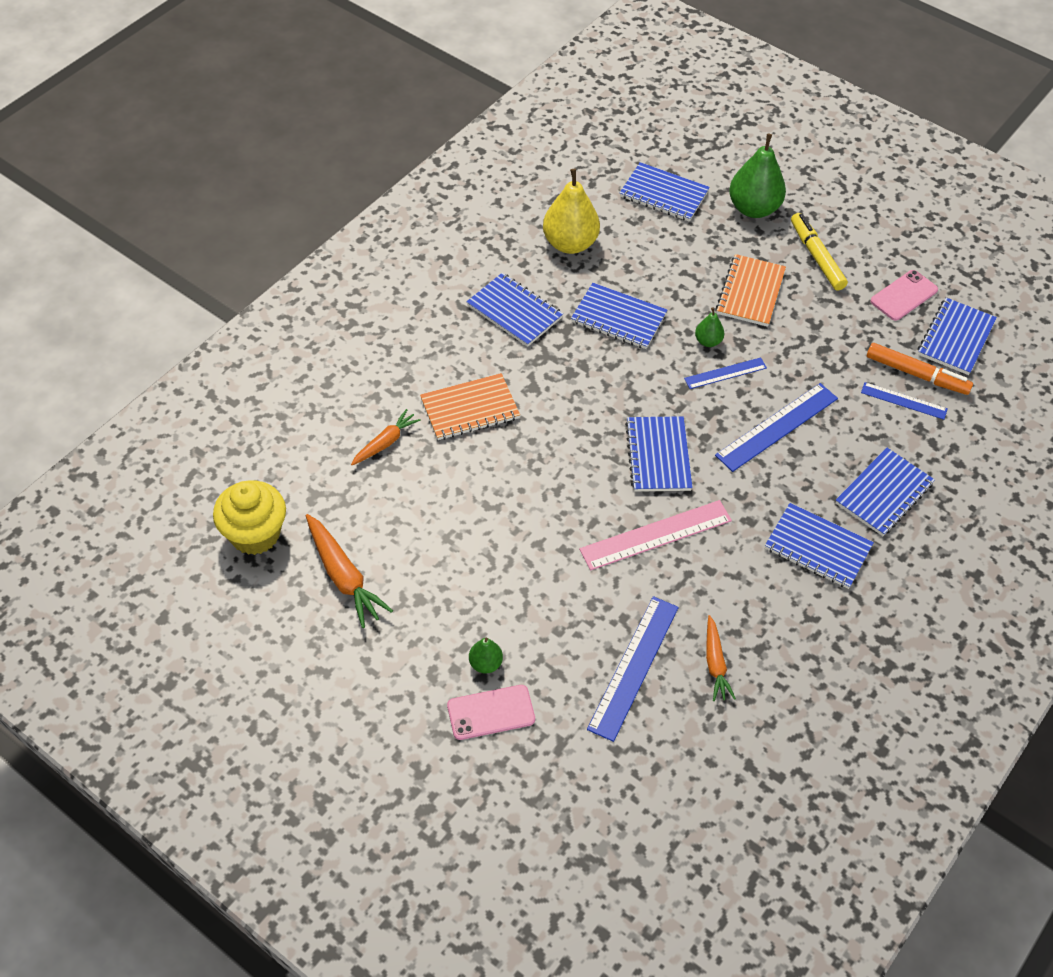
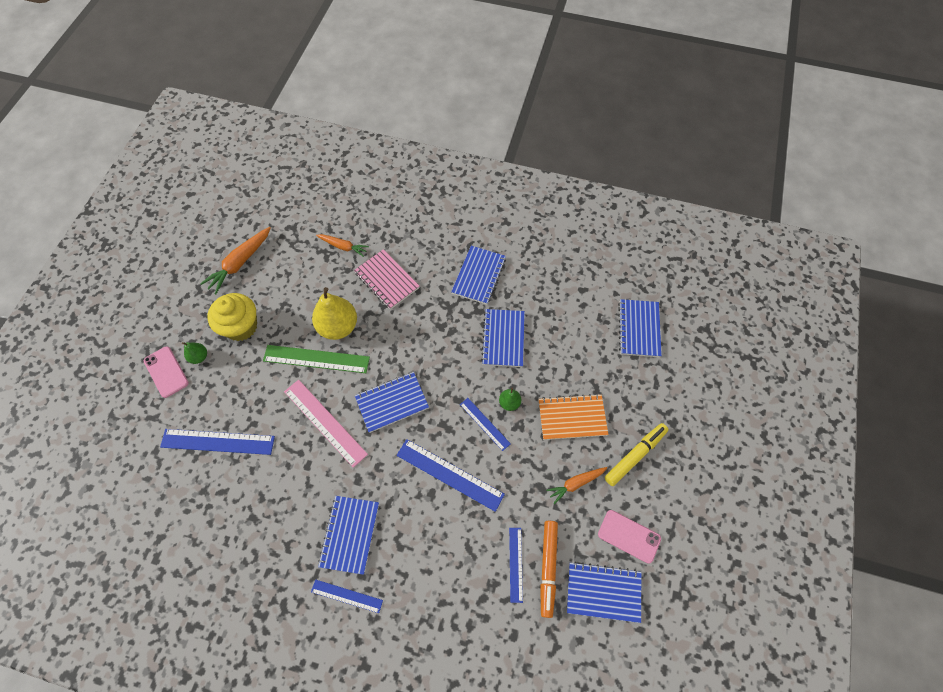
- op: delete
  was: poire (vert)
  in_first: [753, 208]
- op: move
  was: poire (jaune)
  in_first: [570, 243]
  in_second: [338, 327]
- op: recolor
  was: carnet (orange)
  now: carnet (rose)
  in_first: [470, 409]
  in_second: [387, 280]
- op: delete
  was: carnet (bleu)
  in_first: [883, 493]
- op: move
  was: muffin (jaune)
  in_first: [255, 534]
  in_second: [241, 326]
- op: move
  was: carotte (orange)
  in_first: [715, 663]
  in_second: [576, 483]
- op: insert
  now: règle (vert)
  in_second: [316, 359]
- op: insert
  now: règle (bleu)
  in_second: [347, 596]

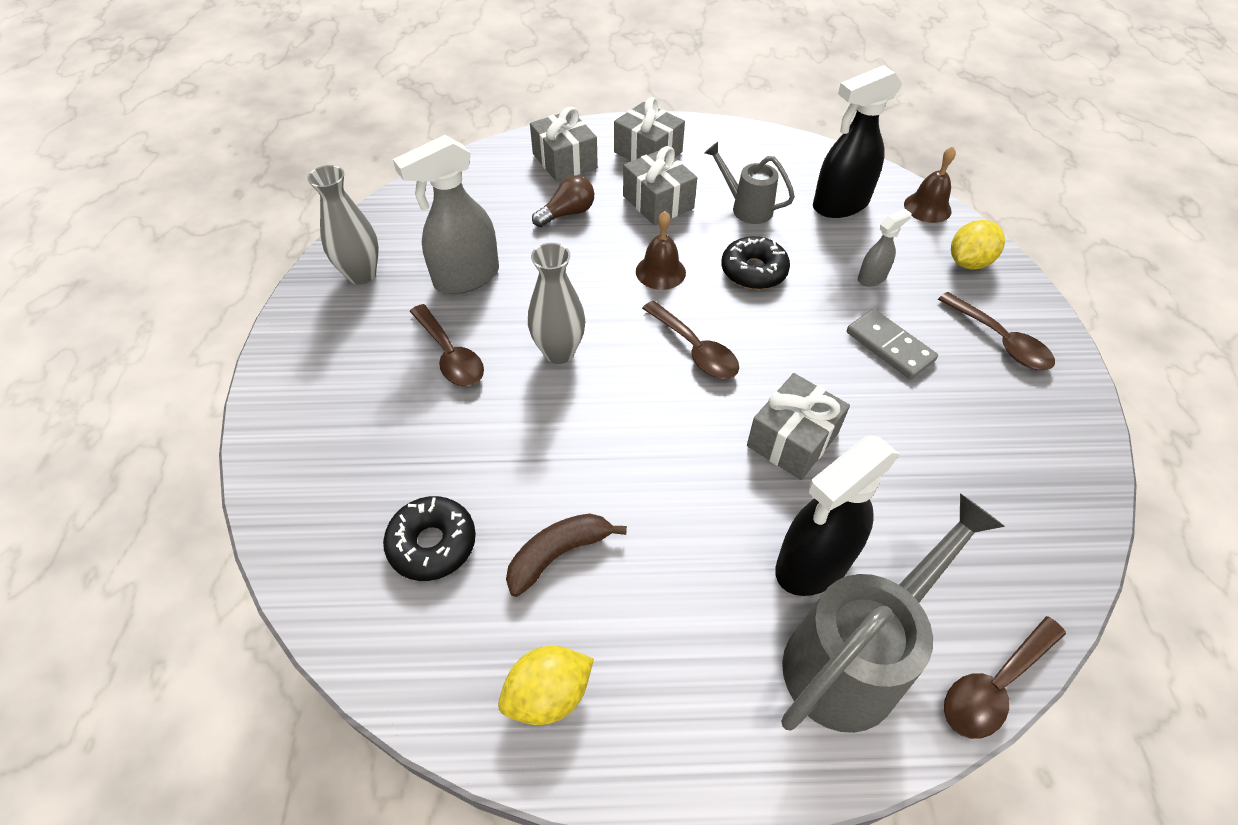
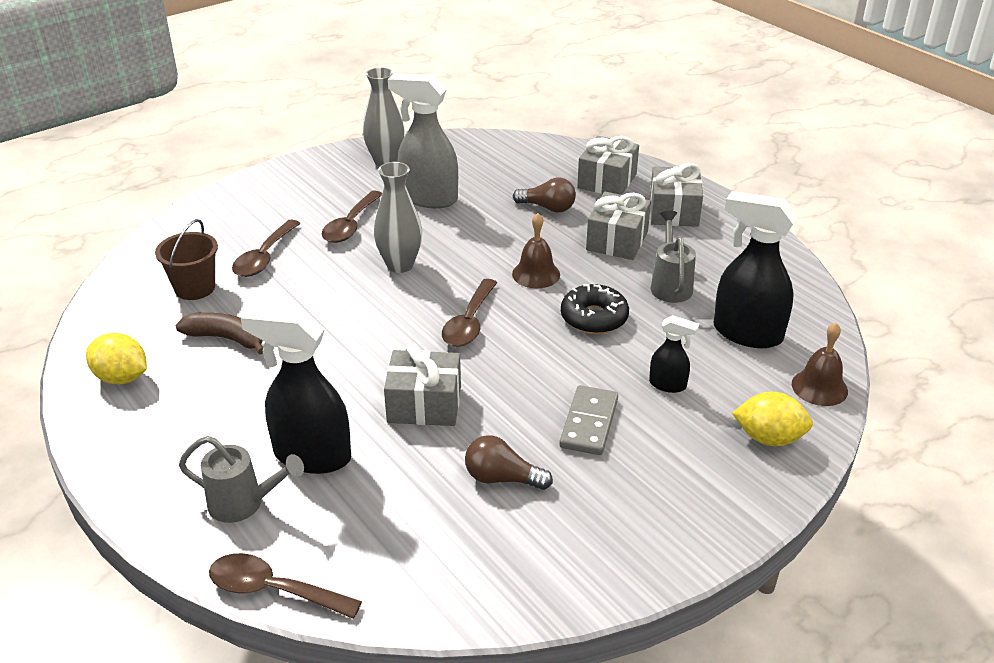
- op: recolor
  was: vaporisateur (gris)
  now: vaporisateur (noir)
  in_first: [872, 278]
  in_second: [668, 385]
- op: move
  was: cuillère (marron)
  in_first: [1000, 341]
  in_second: [264, 257]
- op: resize
  was: arrosoir (gris)
  in_first: [853, 658]
  in_second: [243, 504]
  ratio: 0.56
- op: replace
  was: beignet (noir)
  now: seau (marron)
  in_first: [432, 544]
  in_second: [195, 288]
- op: insert
  now: ampoule (marron)
  in_second: [502, 478]

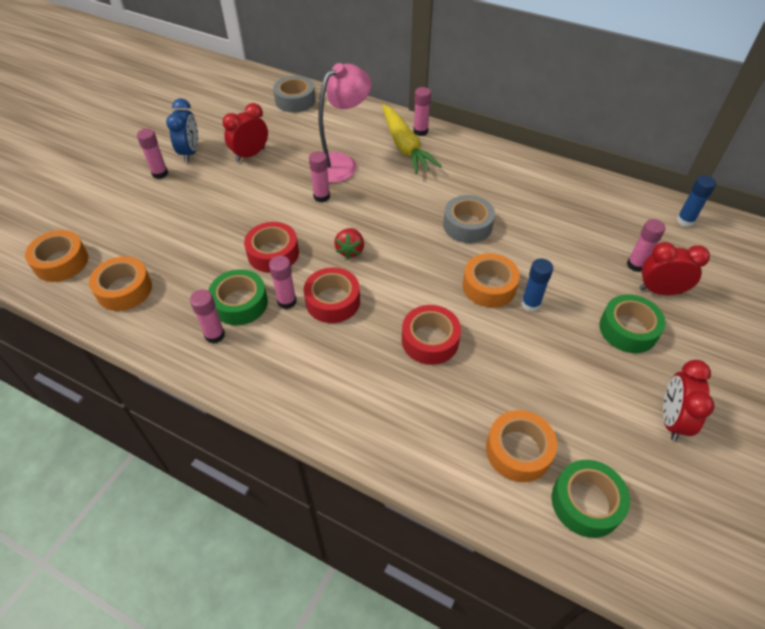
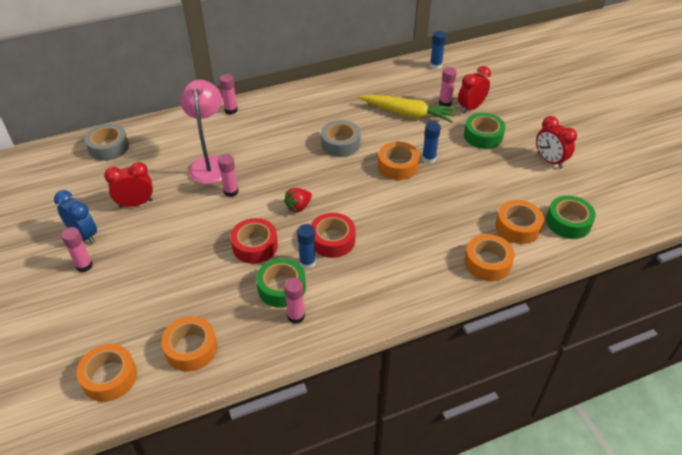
- op: rotate
  was: réveil (rouge)
  in_first: [250, 155]
  in_second: [136, 203]
  clockwise: 75
- op: move
  was: carotte (jaune)
  in_first: [405, 146]
  in_second: [408, 114]
- op: rotate
  was: fraise (rouge)
  in_first: [350, 250]
  in_second: [298, 207]
  clockwise: 90
- op: recolor
  was: bâton de colle (rose)
  now: bâton de colle (bleu)
  in_first: [287, 301]
  in_second: [307, 263]
- op: delete
  was: ruban adhésif (rouge)
  in_first: [430, 340]
- op: insert
  now: ruban adhésif (orange)
  in_second: [487, 263]

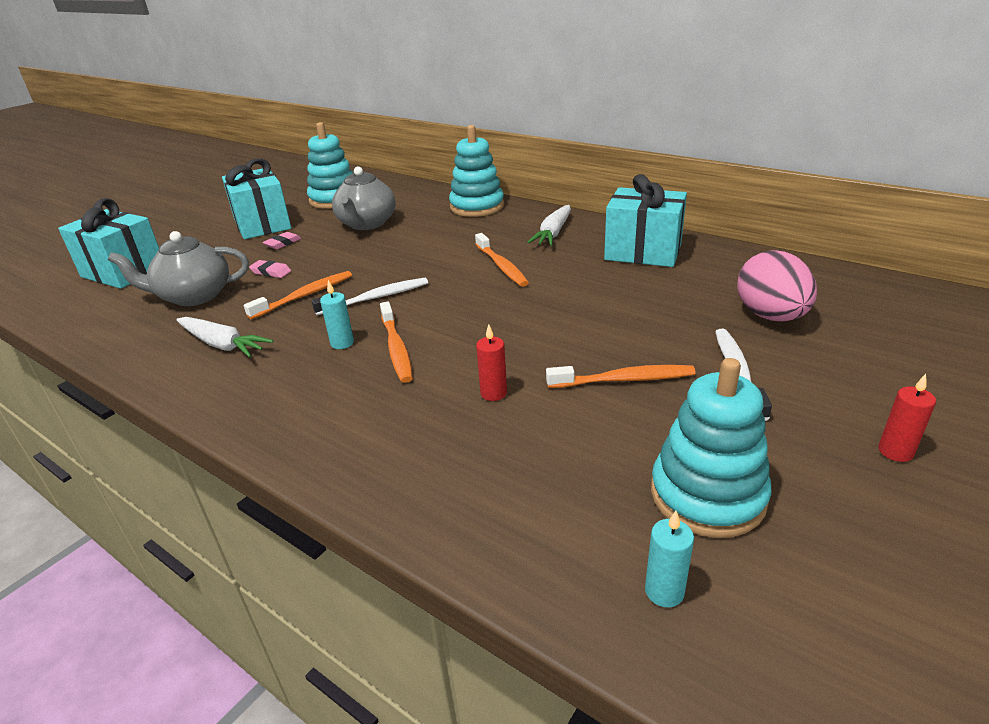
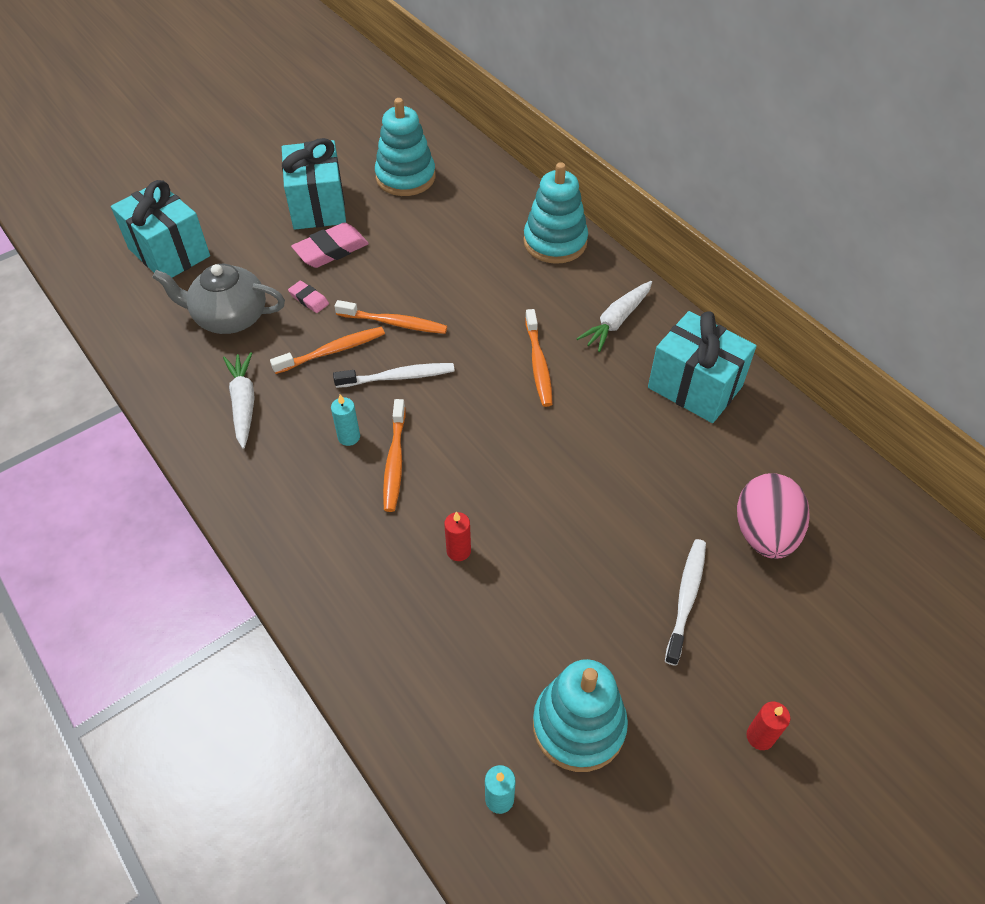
- op: delete
  was: théière (gris)
  in_first: [367, 224]
- op: resize
  was: gomme (rose)
  in_first: [283, 243]
  in_second: [331, 250]
  ratio: 1.82
- op: rotate
  was: carotte (blanc)
  in_first: [222, 345]
  in_second: [243, 403]
  clockwise: -150
- op: move
  was: brosse à dents (orange)
  in_first: [624, 379]
  in_second: [394, 323]

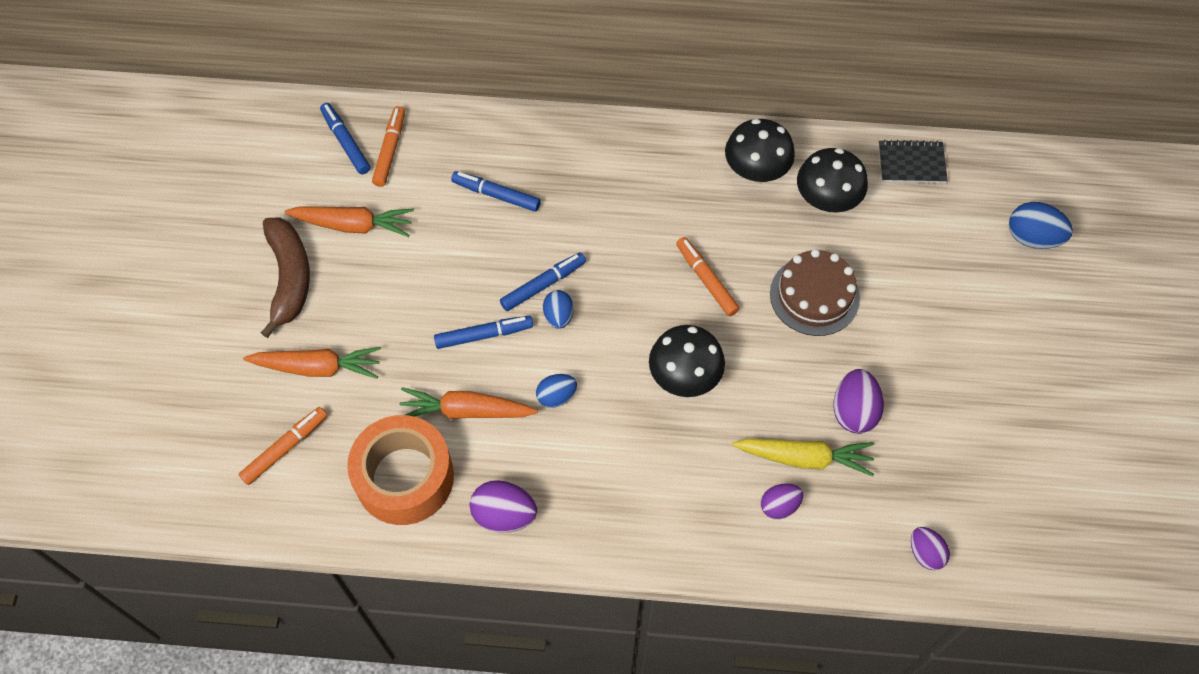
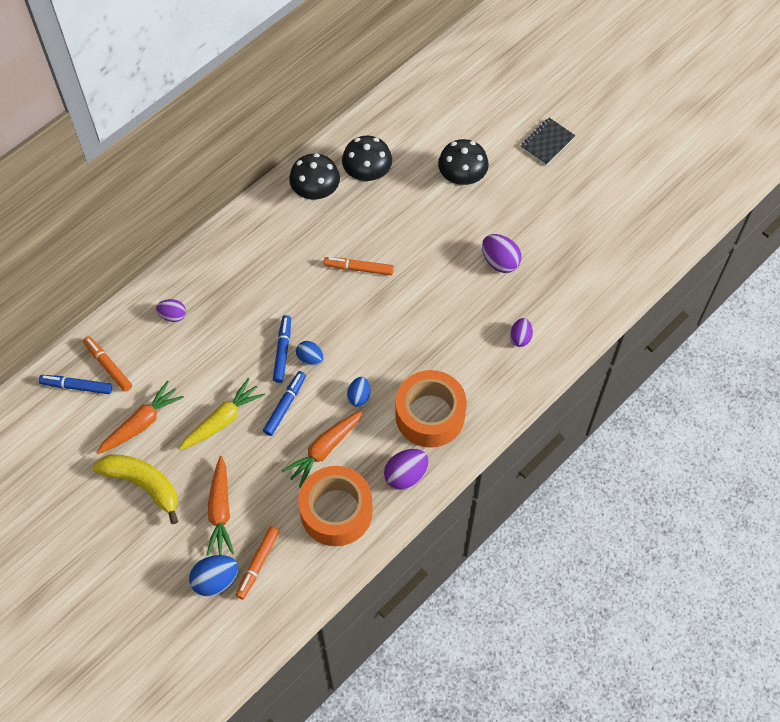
- op: move
  was: carnet (noir)
  in_first: [911, 163]
  in_second: [547, 142]
- op: delete
  was: feutre (bleu)
  in_first: [496, 195]
- op: move
  was: œuf (bleu)
  in_first: [1032, 238]
  in_second: [215, 580]
- op: recolor
  was: banane (marron)
  now: banane (jaune)
  in_first: [289, 278]
  in_second: [143, 484]
- op: delete
  was: gâteau (marron)
  in_first: [814, 296]
- op: move
  was: champignon (noir)
  in_first: [684, 377]
  in_second: [462, 178]
- op: rotate
  was: carotte (orange)
  in_first: [317, 367]
  in_second: [220, 510]
  clockwise: 135
- op: rotate
  was: feutre (orange)
  in_first: [285, 448]
  in_second: [258, 564]
  clockwise: -150
- op: move
  was: carotte (jaune)
  in_first: [804, 458]
  in_second: [222, 420]
- op: move
  was: œuf (violet)
  in_first: [925, 553]
  in_second: [173, 315]
- op: insert
  now: ruban adhésif (orange)
  in_second: [430, 415]

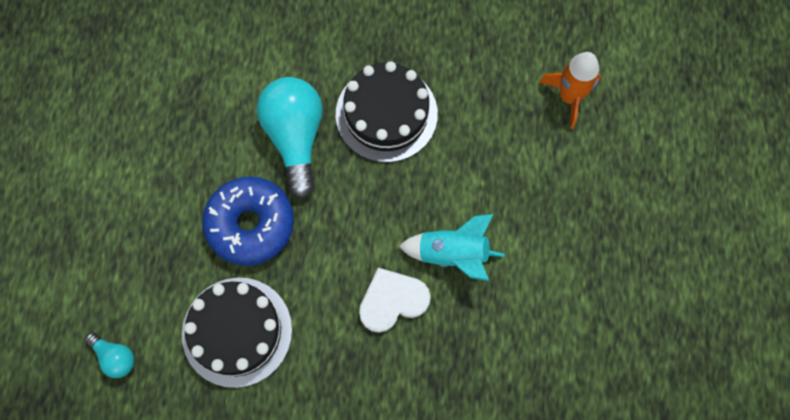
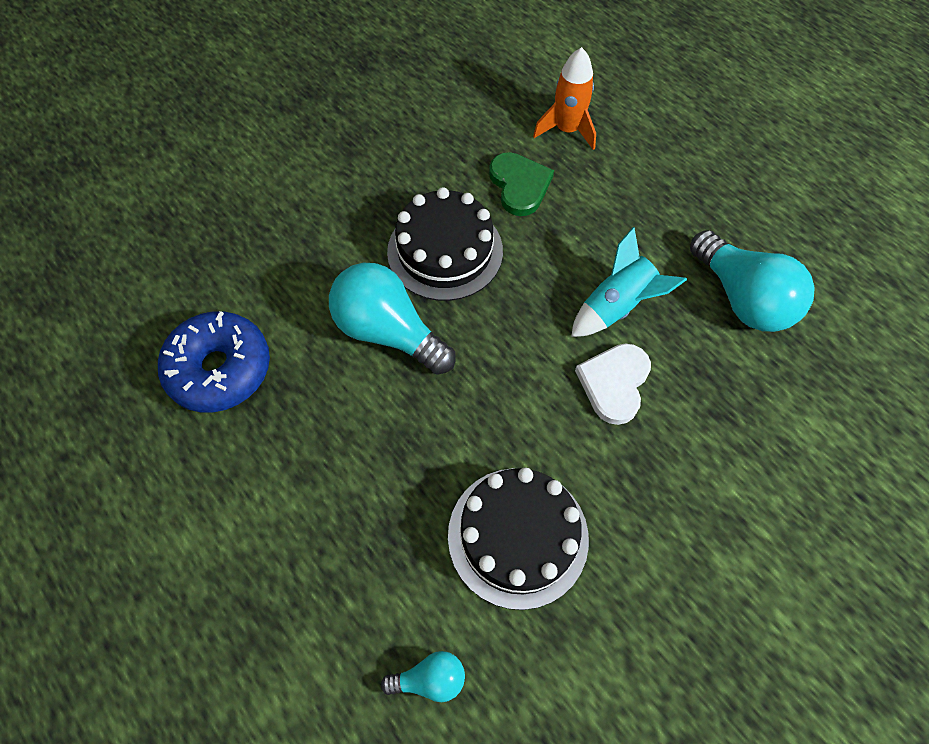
- op: move
  was: beignet (bleu)
  in_first: [250, 224]
  in_second: [220, 369]
- op: insert
  now: cœur (vert)
  in_second: [519, 185]
- op: insert
  now: ampoule (turquoise)
  in_second: [742, 298]

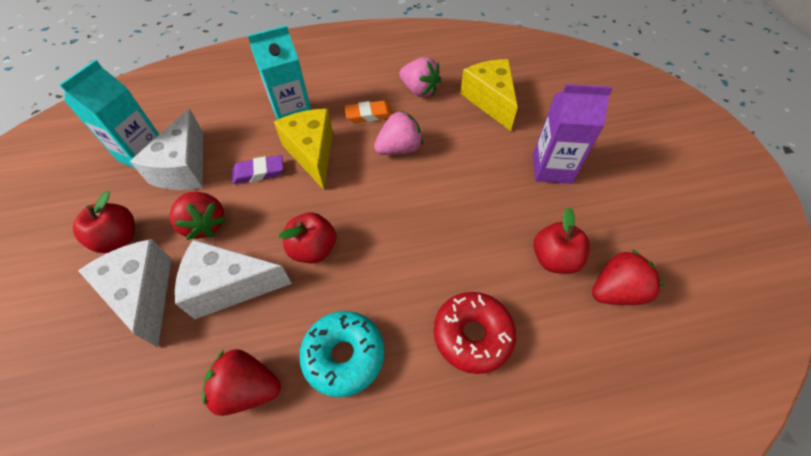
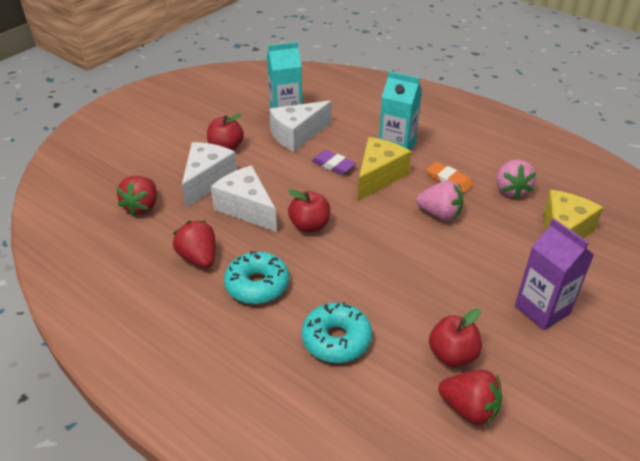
- op: move
  was: fraise (rouge)
  in_first: [205, 224]
  in_second: [142, 207]
- op: recolor
  was: beignet (rouge)
  now: beignet (turquoise)
  in_first: [472, 335]
  in_second: [336, 339]

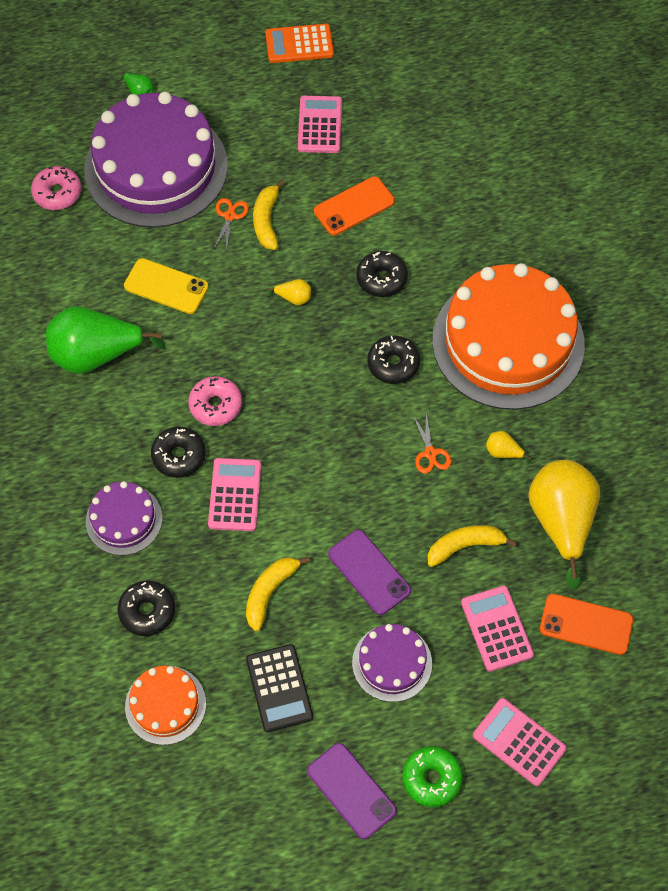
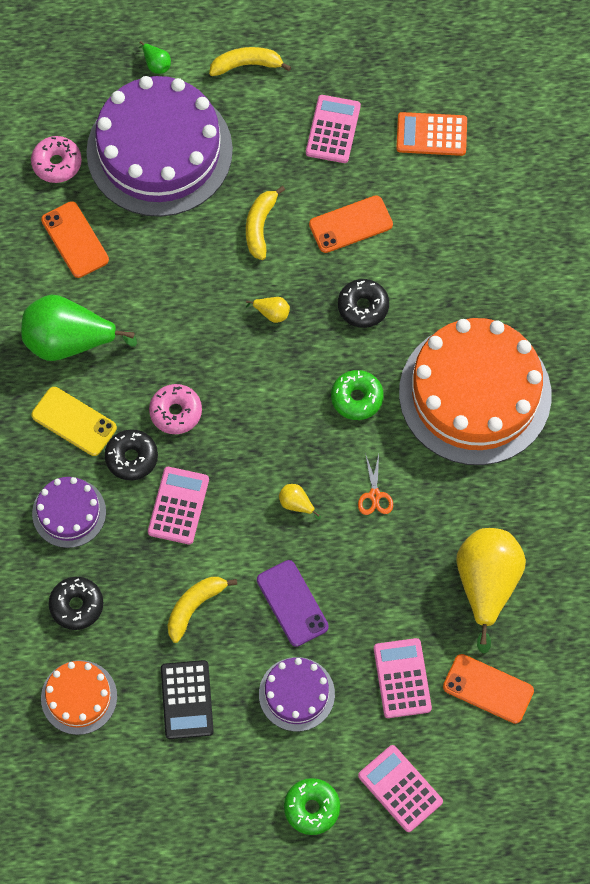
- op: move
  was: calculatrice (orange)
  in_first: [299, 44]
  in_second: [431, 135]
- op: delete
  was: ciseaux (orange)
  in_first: [230, 216]
- op: move
  was: téléphone (jaune)
  in_first: [166, 286]
  in_second: [74, 421]
- op: recolor
  was: beignet (noir)
  now: beignet (vert)
  in_first: [393, 364]
  in_second: [357, 398]
- op: move
  was: poire (jaune)
  in_first: [503, 452]
  in_second: [296, 504]
- op: move
  was: banane (jaune)
  in_first: [465, 546]
  in_second: [246, 65]
- op: delete
  was: téléphone (violet)
  in_first: [351, 791]
- op: insert
  now: téléphone (orange)
  in_second: [75, 240]

